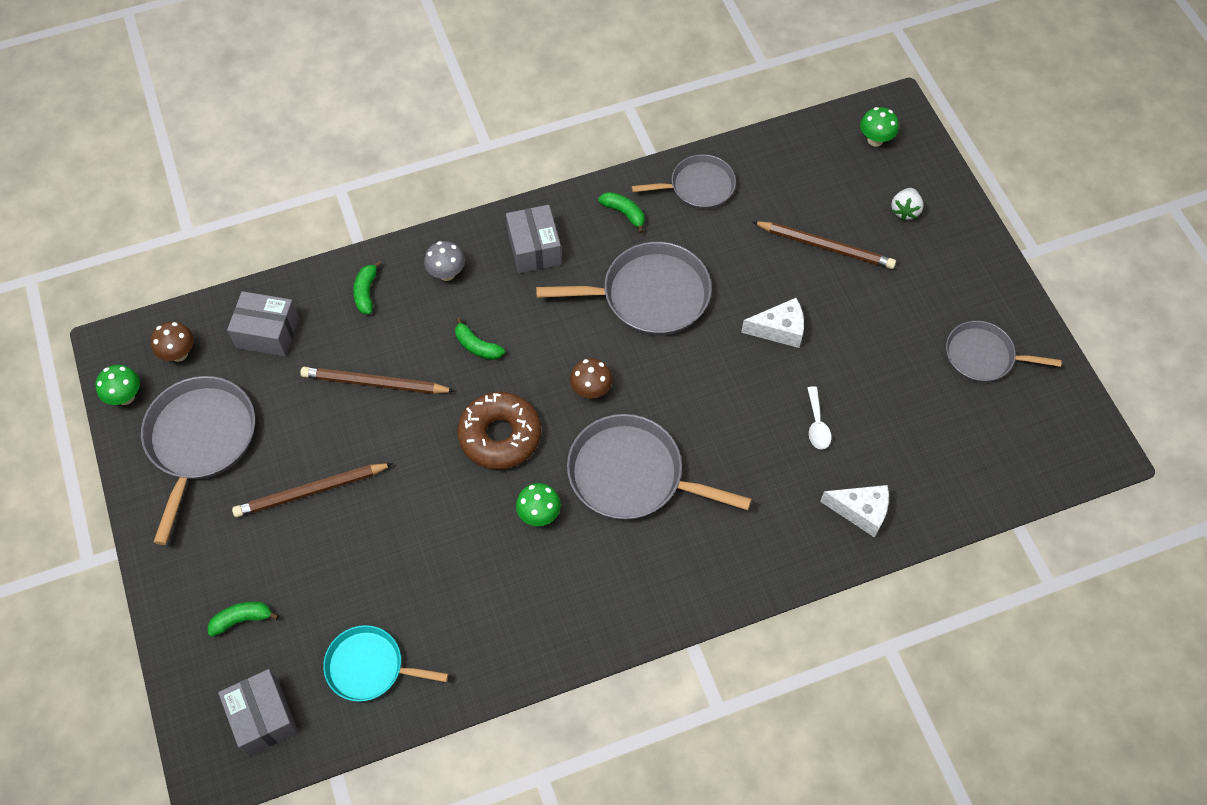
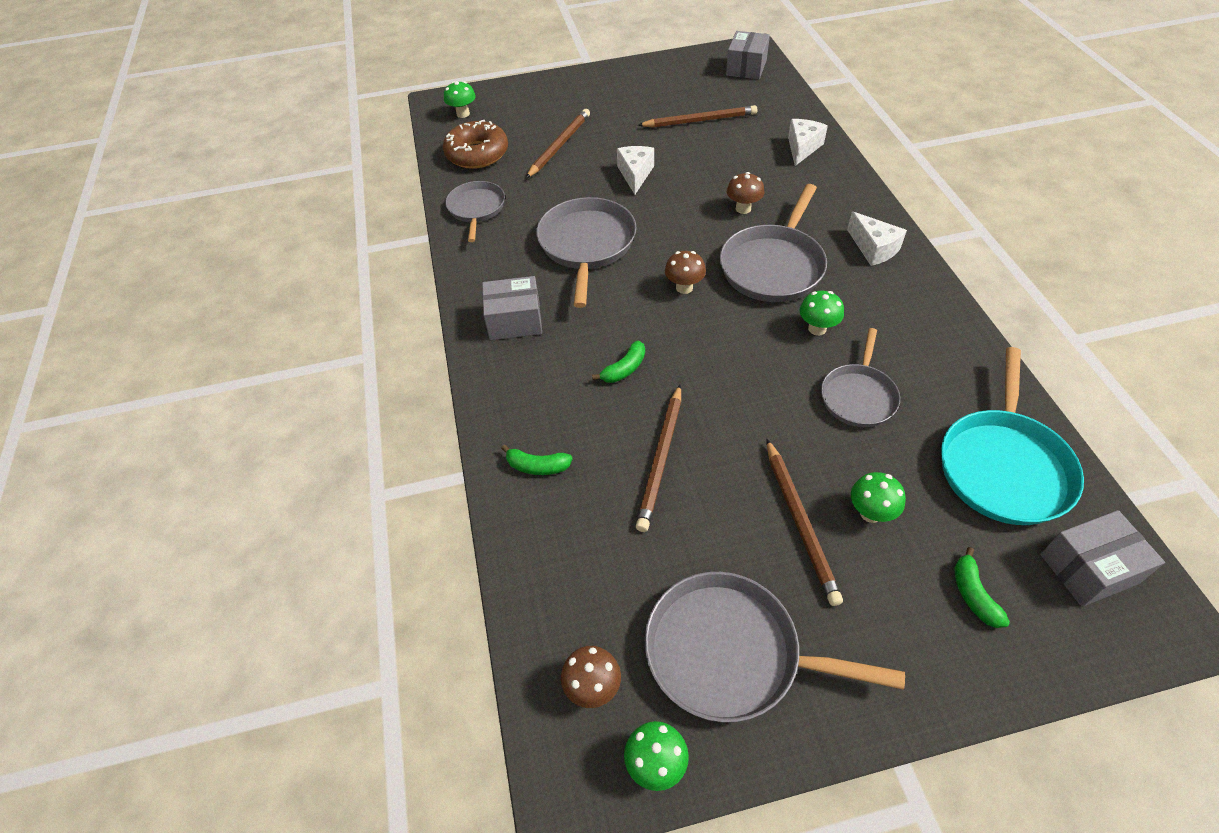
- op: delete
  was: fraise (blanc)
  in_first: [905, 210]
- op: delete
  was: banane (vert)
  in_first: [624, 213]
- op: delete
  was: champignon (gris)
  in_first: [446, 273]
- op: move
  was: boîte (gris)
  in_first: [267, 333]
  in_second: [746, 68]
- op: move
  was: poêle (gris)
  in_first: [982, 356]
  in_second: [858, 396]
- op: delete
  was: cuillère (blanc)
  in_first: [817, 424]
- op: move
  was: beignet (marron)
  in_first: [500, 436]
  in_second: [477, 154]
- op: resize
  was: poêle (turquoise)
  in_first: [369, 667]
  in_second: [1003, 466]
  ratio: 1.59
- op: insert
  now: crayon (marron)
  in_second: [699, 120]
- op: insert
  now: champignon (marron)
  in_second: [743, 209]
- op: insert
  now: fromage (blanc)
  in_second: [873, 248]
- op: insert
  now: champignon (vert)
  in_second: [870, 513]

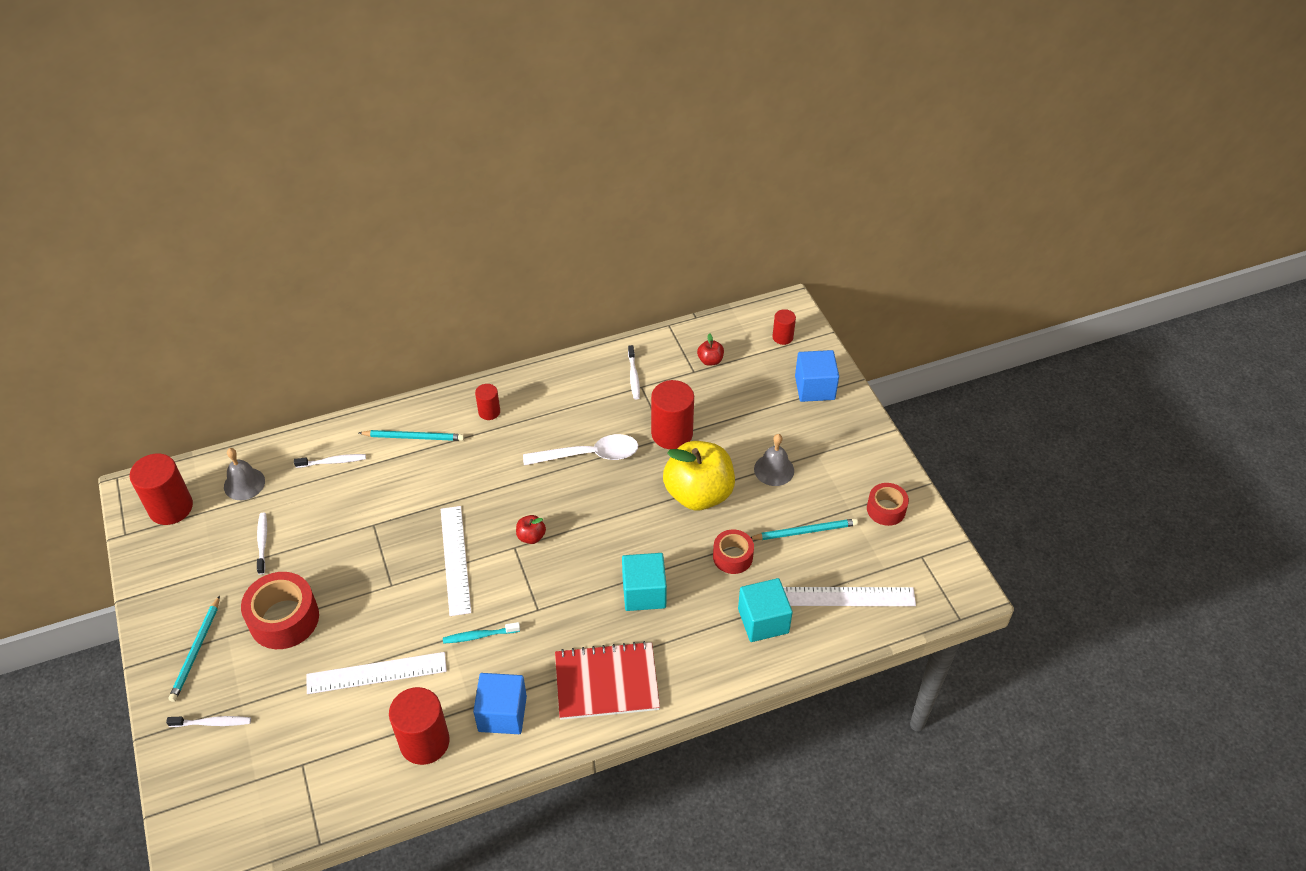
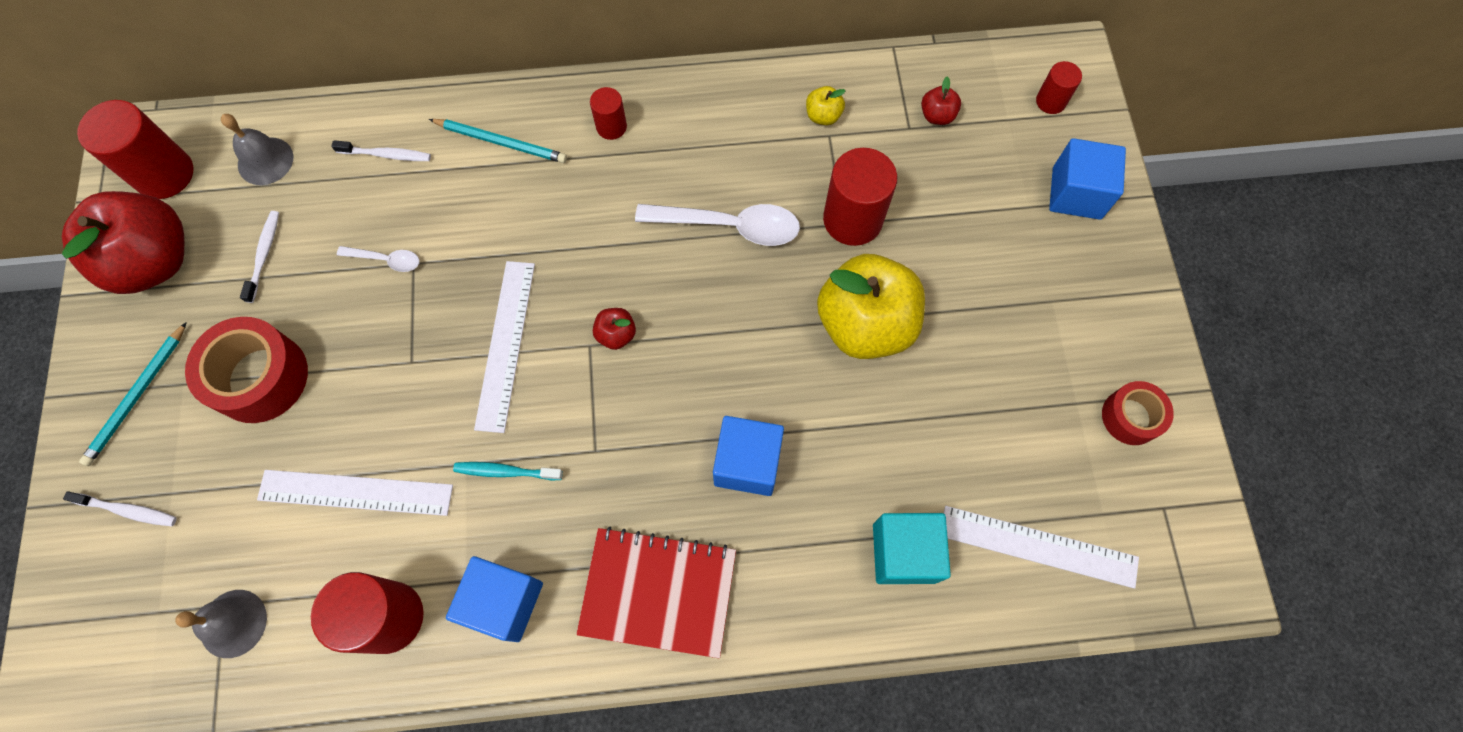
- op: replace
  was: brosse à dents (blanc)
  now: pomme (jaune)
  in_first: [633, 376]
  in_second: [823, 116]
- op: move
  was: cloche (gris)
  in_first: [774, 469]
  in_second: [233, 623]
- op: delete
  was: crayon (turquoise)
  in_first: [805, 531]
- op: delete
  was: ruban adhésif (rouge)
  in_first: [732, 557]
- op: recolor
  was: cube (turquoise)
  now: cube (bleu)
  in_first: [644, 592]
  in_second: [747, 463]
- op: insert
  now: pomme (rouge)
  in_second: [155, 261]
- op: insert
  now: cuillère (blanc)
  in_second: [386, 260]

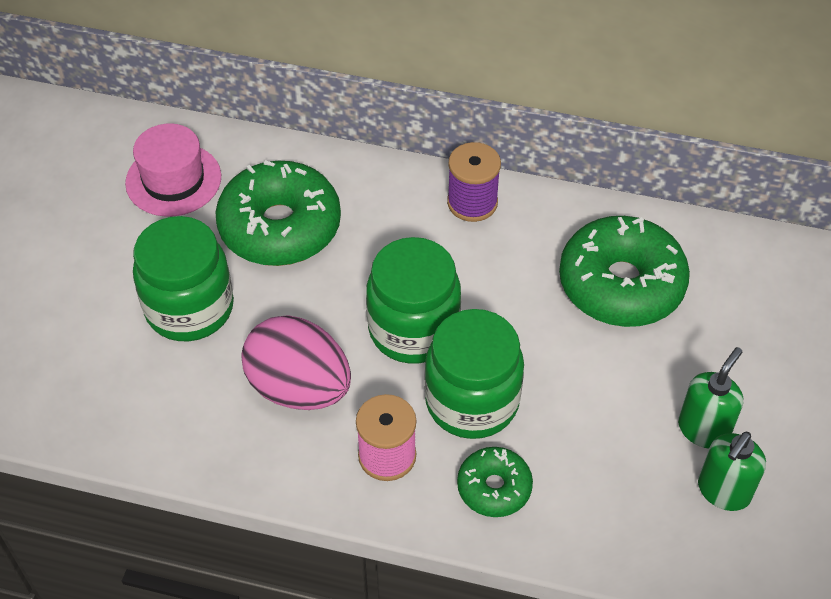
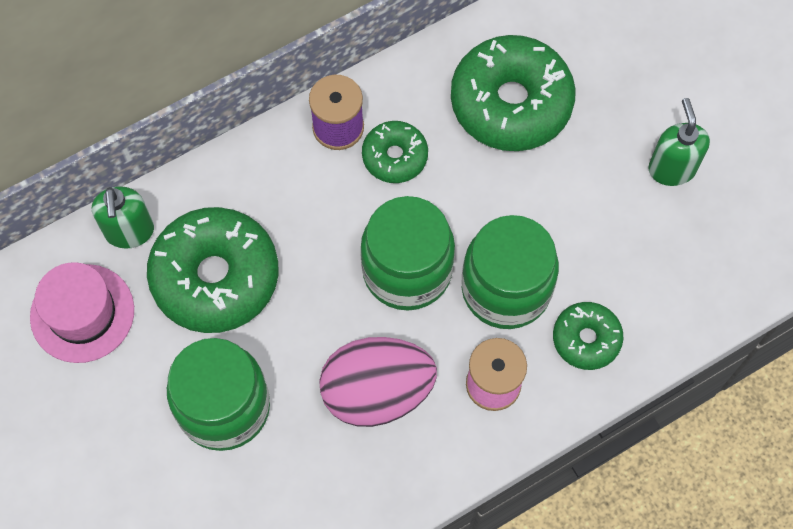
- op: move
  was: distributeur de savon (vert)
  in_first: [723, 491]
  in_second: [129, 232]
- op: insert
  now: beignet (vert)
  in_second: [395, 156]

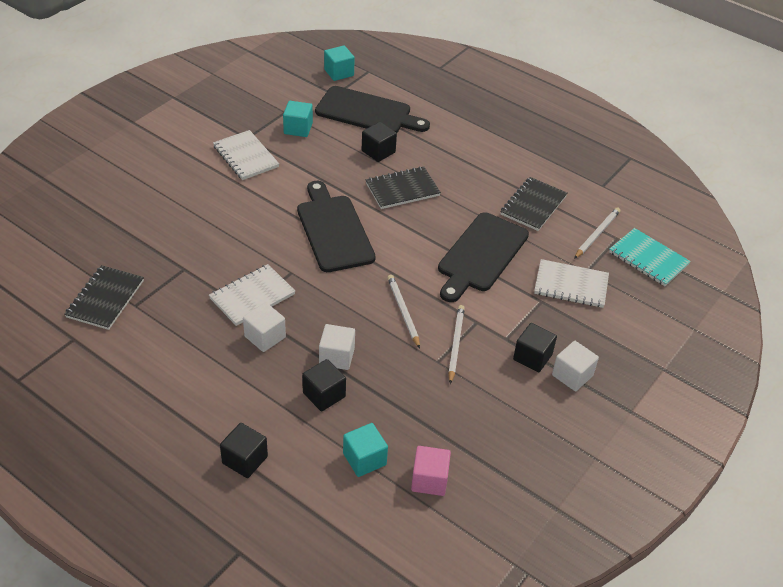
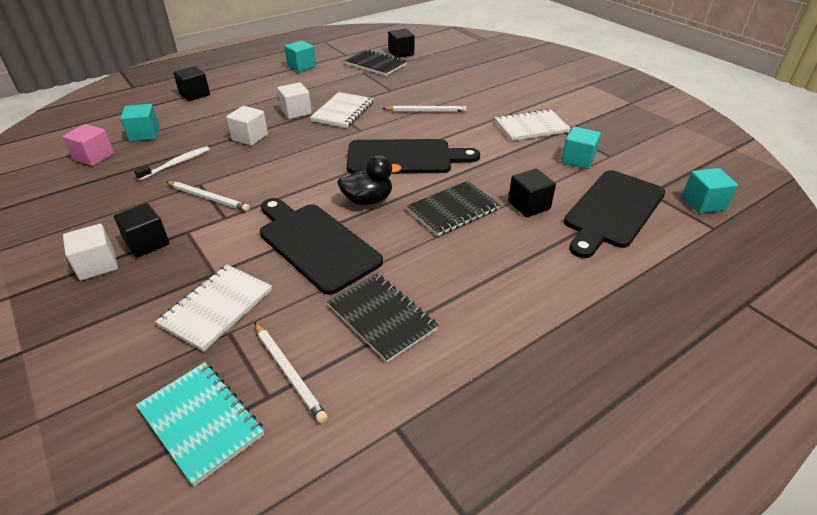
- op: rotate
  was: carnet (noir)
  in_first: [402, 189]
  in_second: [453, 210]
  clockwise: 60
- op: rotate
  was: carnet (turquoise)
  in_first: [648, 258]
  in_second: [201, 422]
  clockwise: 75
- op: rotate
  was: carnet (blanc)
  in_first: [252, 296]
  in_second: [343, 111]
  clockwise: 45
- op: move
  was: crayon (blanc)
  in_first: [403, 311]
  in_second: [426, 111]
- op: move
  was: cube (noir)
  in_first: [324, 395]
  in_second: [401, 53]
- op: insert
  now: cube (turquoise)
  in_second: [301, 66]
- op: insert
  now: brosse à dents (blanc)
  in_second: [176, 164]
- op: insert
  now: canard (noir)
  in_second: [368, 200]

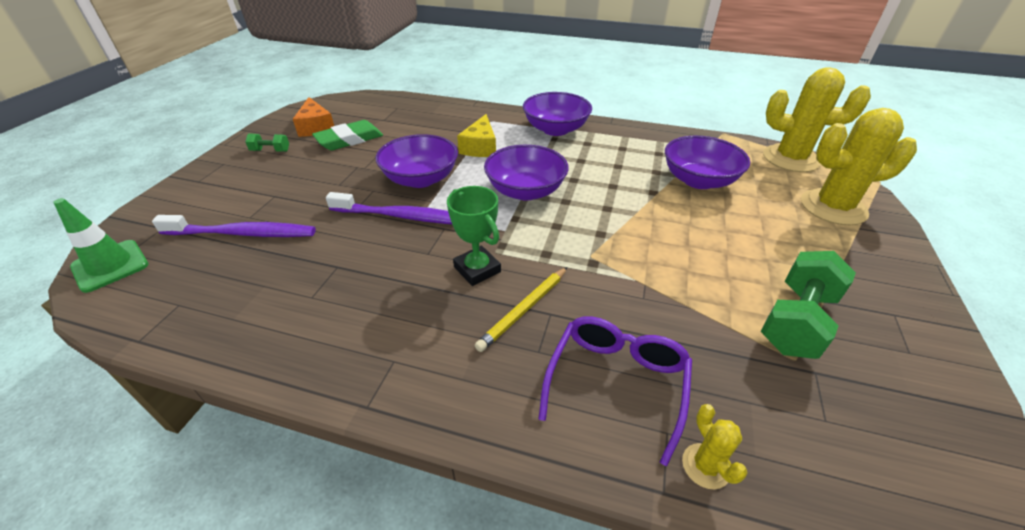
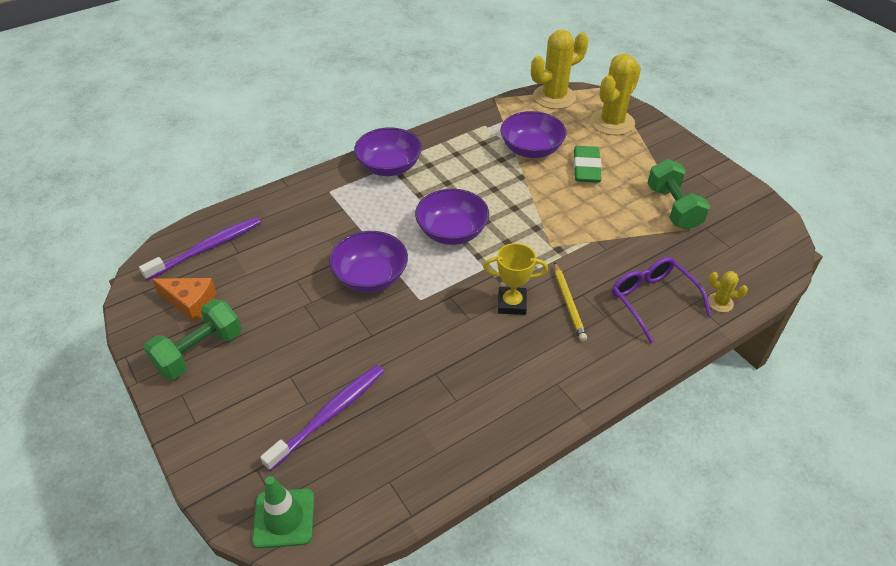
- op: delete
  was: fromage (jaune)
  in_first: [480, 147]
- op: move
  was: gomme (vert)
  in_first: [349, 139]
  in_second: [586, 168]
- op: resize
  was: haltère (vert)
  in_first: [270, 151]
  in_second: [199, 351]
  ratio: 2.05
- op: recolor
  was: trophée (vert)
  now: trophée (jaune)
  in_first: [477, 269]
  in_second: [512, 304]
- op: move
  was: brosse à dents (violet)
  in_first: [403, 216]
  in_second: [206, 249]

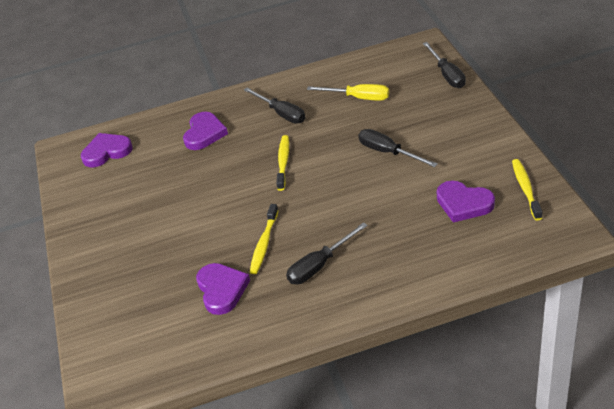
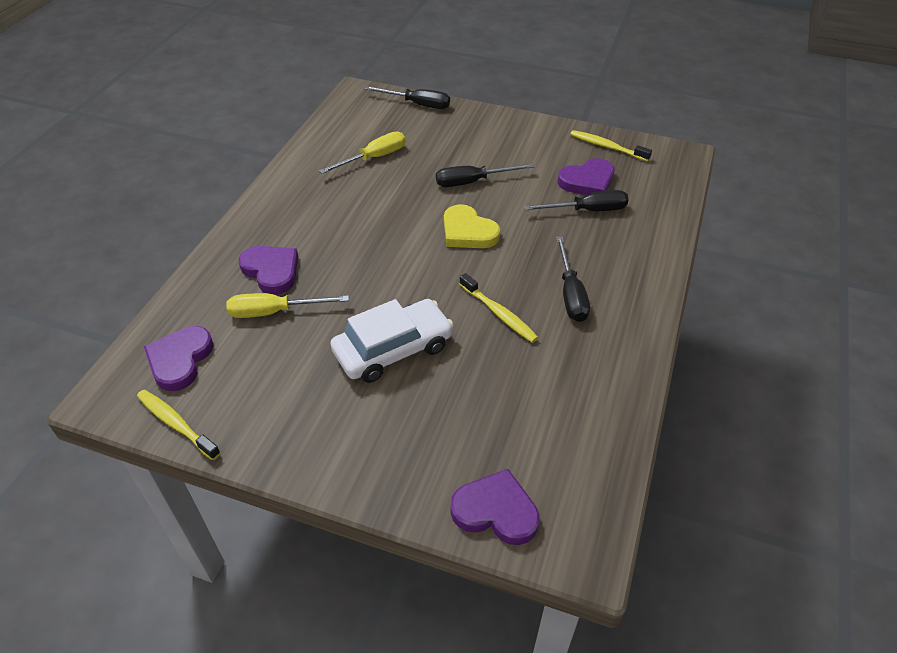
- op: move
  was: tournevis (noir)
  in_first: [281, 113]
  in_second: [587, 210]
- op: move
  was: brosse à dents (jaune)
  in_first: [283, 162]
  in_second: [176, 424]
- op: move
  was: cœur (violet)
  in_first: [222, 290]
  in_second: [496, 511]
- op: insert
  now: cœur (jaune)
  in_second: [468, 232]
- op: insert
  now: tournevis (jaune)
  in_second: [274, 312]
- op: insert
  now: voiture (blanc)
  in_second: [393, 349]

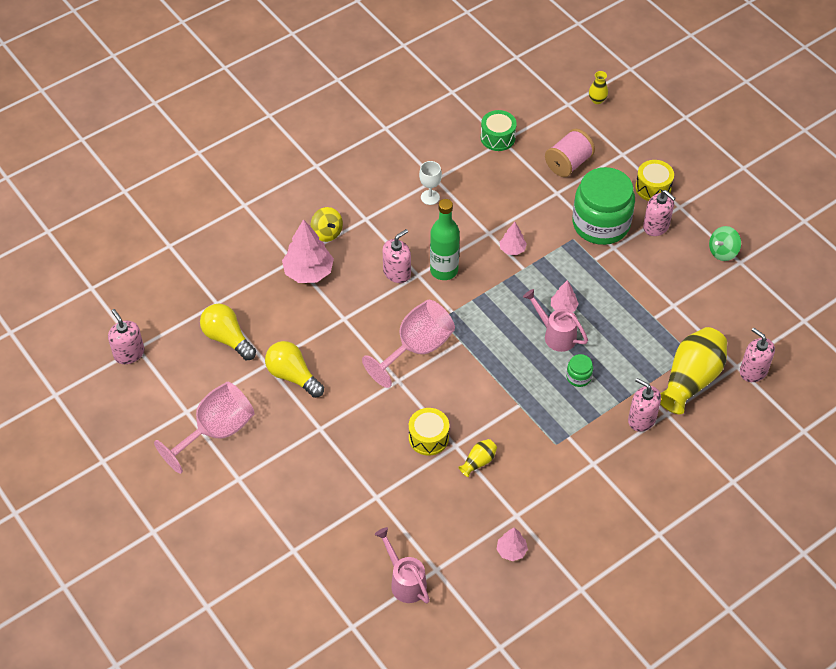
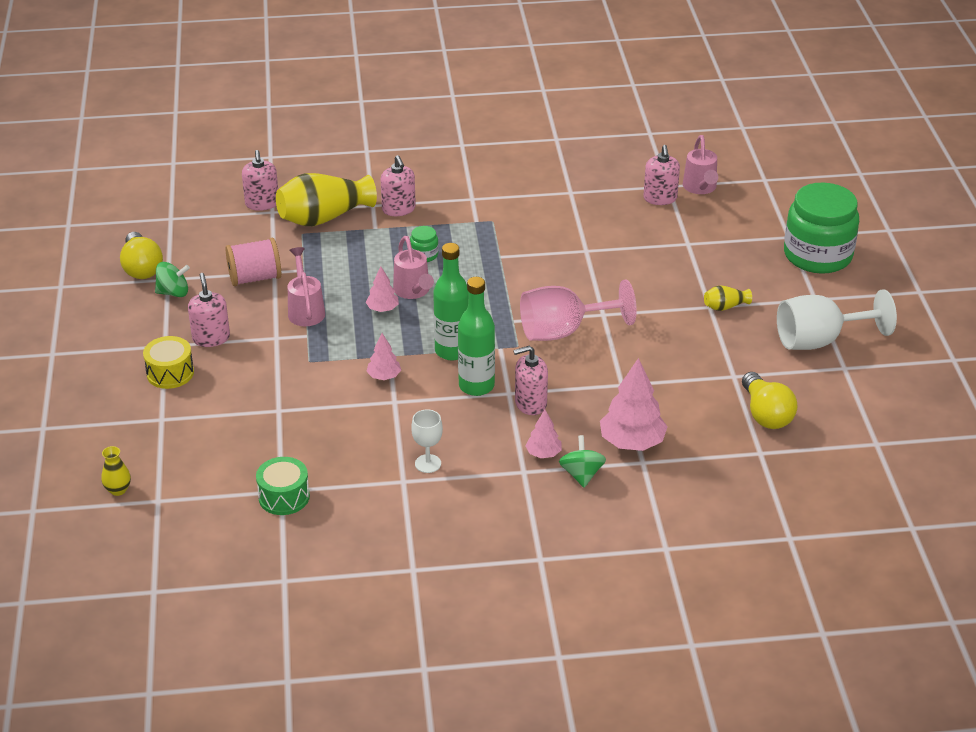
- op: move
  was: bobine (rose)
  in_first: [568, 163]
  in_second: [255, 278]
- op: move
  was: bocal (vert)
  in_first: [601, 224]
  in_second: [817, 255]
- op: recolor
  was: toupie (jaune)
  now: toupie (vert)
  in_first: [327, 233]
  in_second: [581, 474]
- op: move
  was: distributeur de savon (rose)
  in_first: [129, 353]
  in_second: [660, 198]
- op: move
  was: ampoule (jaune)
  in_first: [293, 376]
  in_second: [141, 268]
- op: recolor
  was: verre à pied (rose)
  now: verre à pied (blanc)
  in_first: [216, 431]
  in_second: [819, 341]
- op: delete
  was: tambour (jaune)
  in_first: [428, 438]
- op: move
  was: vase (jaune)
  in_first: [478, 462]
  in_second: [725, 307]
- op: move
  was: arbre (rose)
  in_first: [511, 551]
  in_second: [543, 453]
- op: insert
  now: bouteille (vert)
  in_second: [452, 351]
- op: insert
  now: arrosoir (rose)
  in_second: [305, 310]

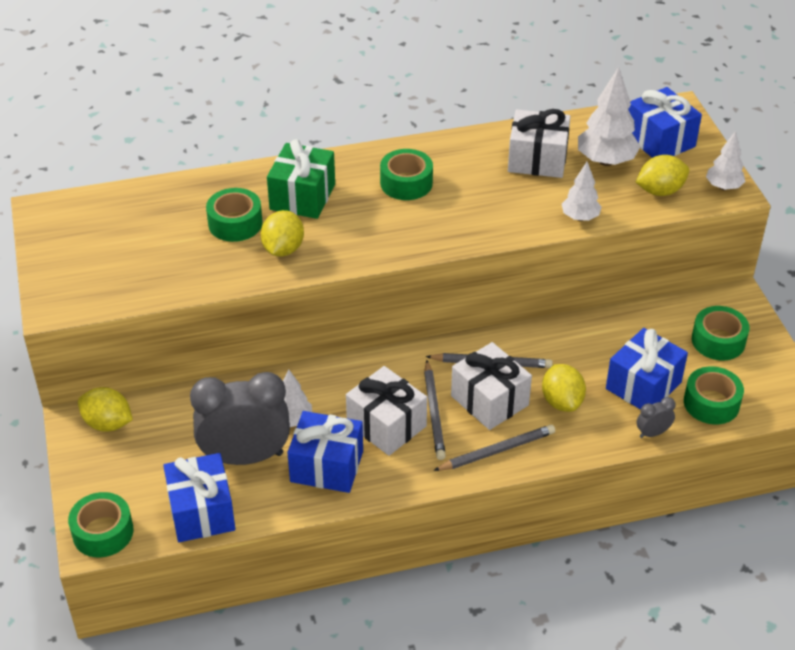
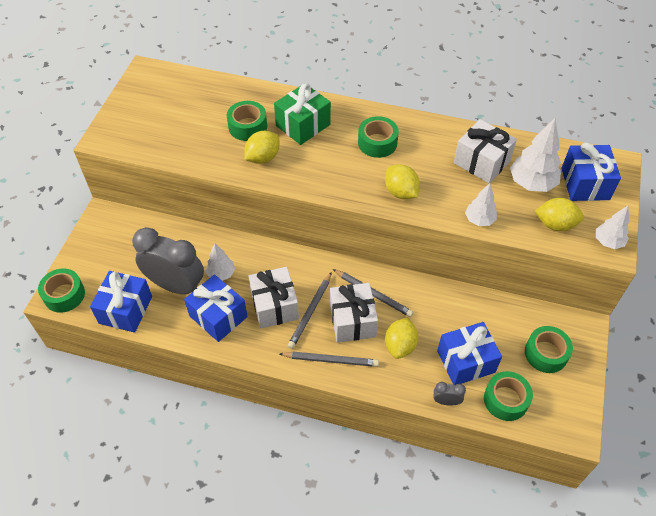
- op: move
  was: citron (jaune)
  in_first: [108, 423]
  in_second: [400, 192]

